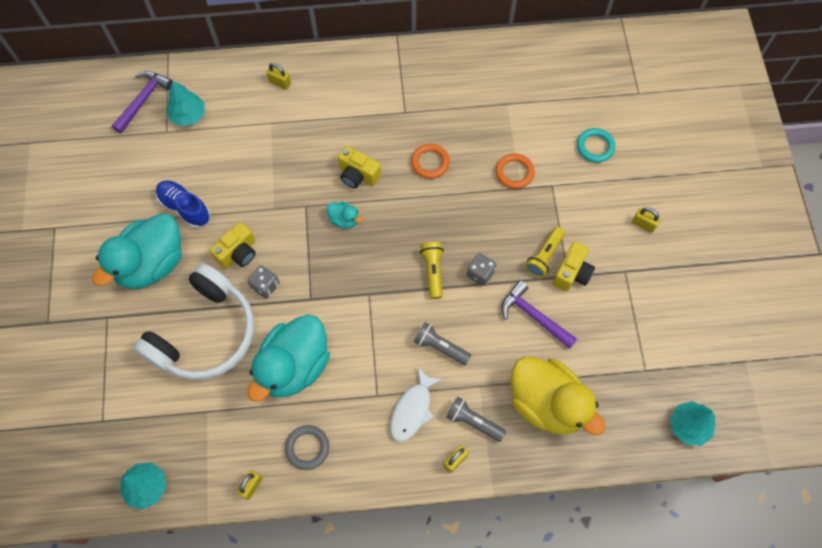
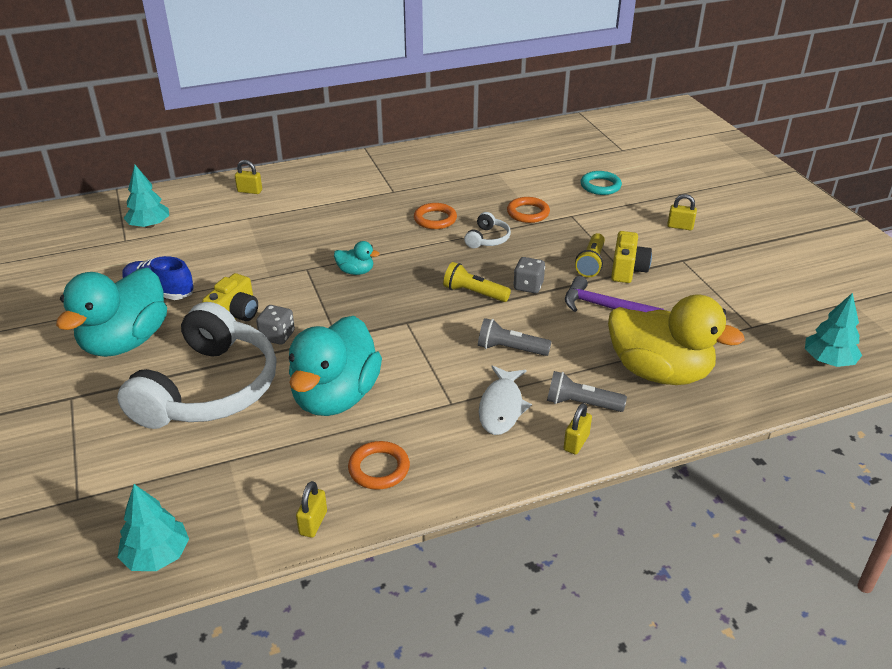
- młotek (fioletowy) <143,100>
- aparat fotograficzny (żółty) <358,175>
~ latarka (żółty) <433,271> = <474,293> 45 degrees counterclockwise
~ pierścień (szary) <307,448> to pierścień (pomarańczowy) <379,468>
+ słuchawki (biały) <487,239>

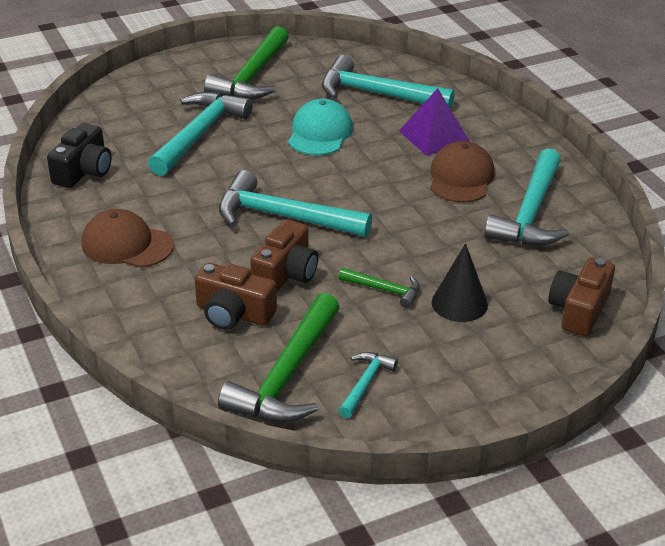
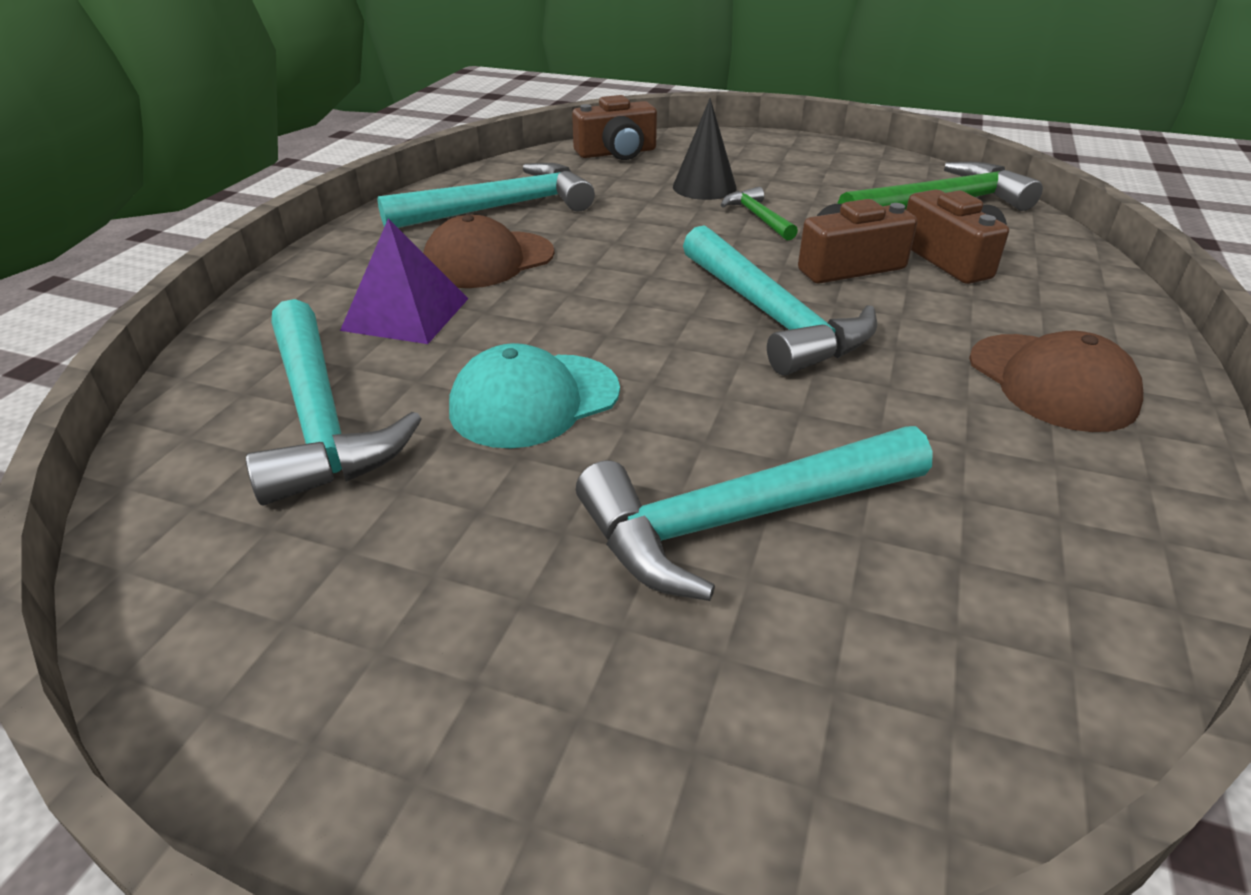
- młotek (zielony) <252,77>
- aparat fotograficzny (czarny) <83,171>
- młotek (turkusowy) <365,384>

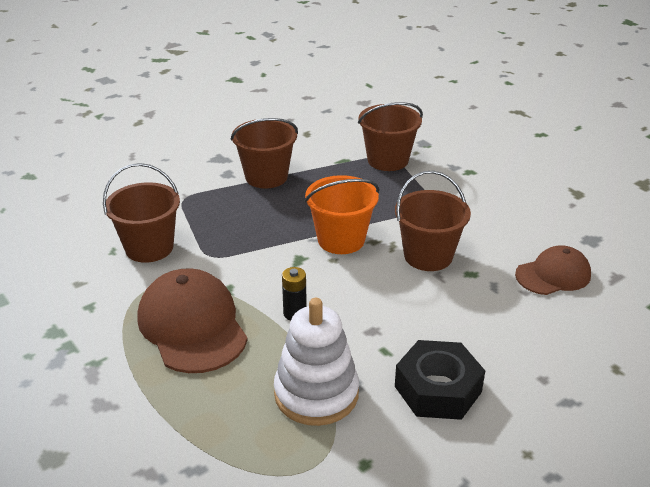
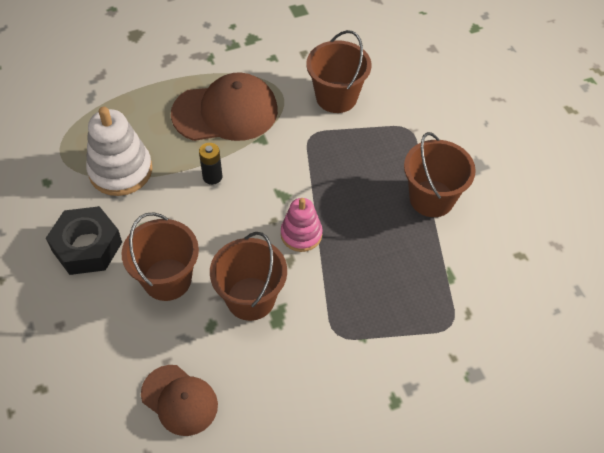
~ wiadro (brązowy) <388,160> to <167,279>
~ wiadro (pomarańczowy) <341,240> to zabawka nakładanka (różowy) <301,234>
~ czapka (brązowy) <553,275> = <179,400> 45 degrees counterclockwise

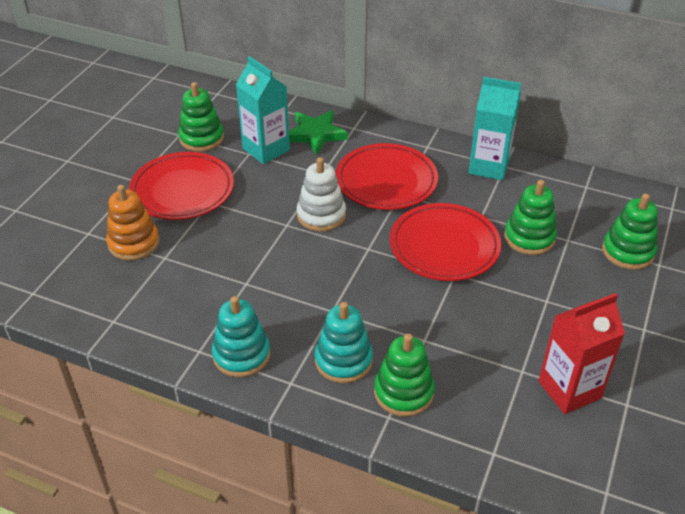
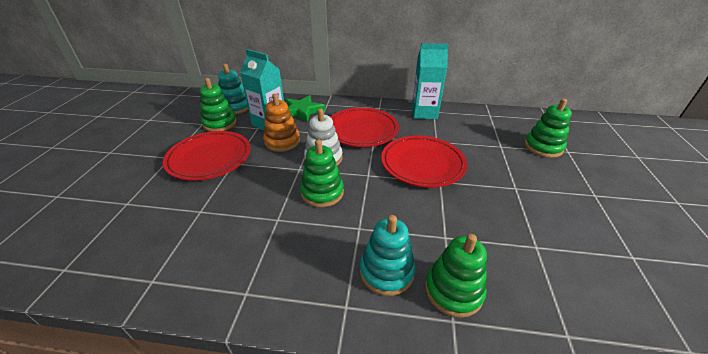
~ zabawka nakładanka (zielony) <529,238> to <322,192>
~ zabawka nakładanka (pomarańczowy) <134,243> to <282,142>
- karton mleka (czerwony) <569,390>
~ zabawka nakładanka (turkusowy) <241,355> to <235,107>

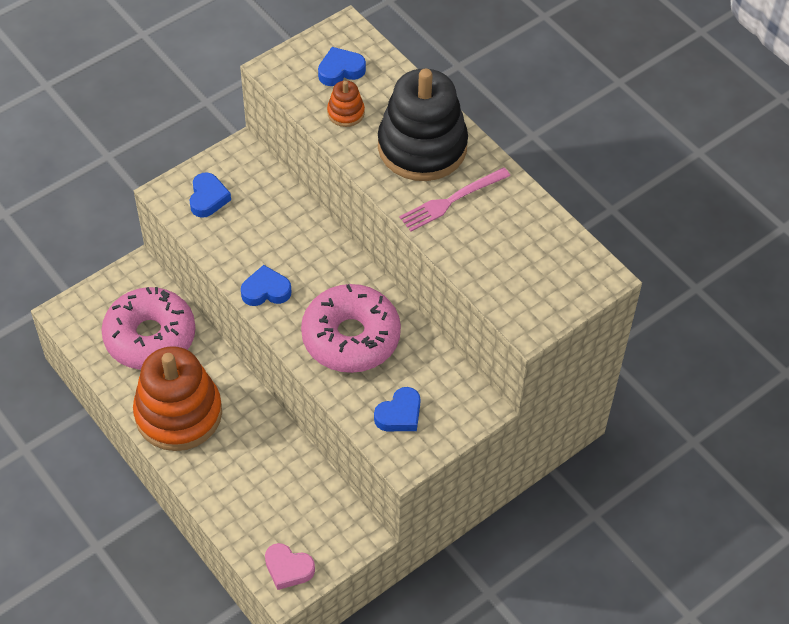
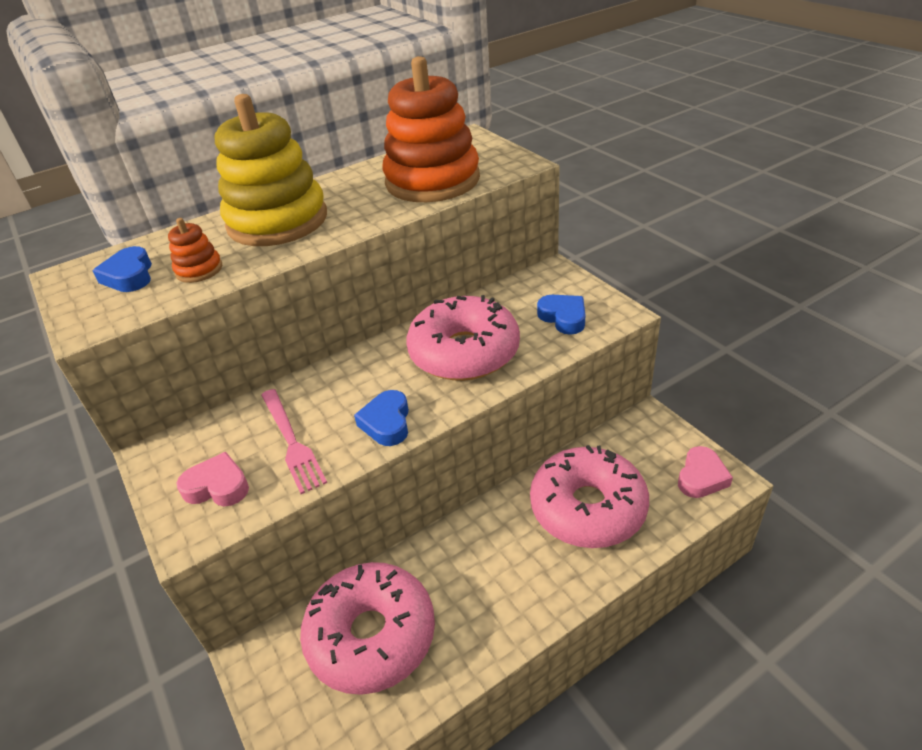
~ zabawka nakładanka (czarny) <422,147> to zabawka nakładanka (żółty) <277,221>
~ widelec (różowy) <451,200> to <291,442>
~ serce (niebieski) <208,198> to serce (różowy) <217,486>
~ zabawka nakładanka (pomarańczowy) <178,413> to <432,181>
+ donut (różowy) <588,508>

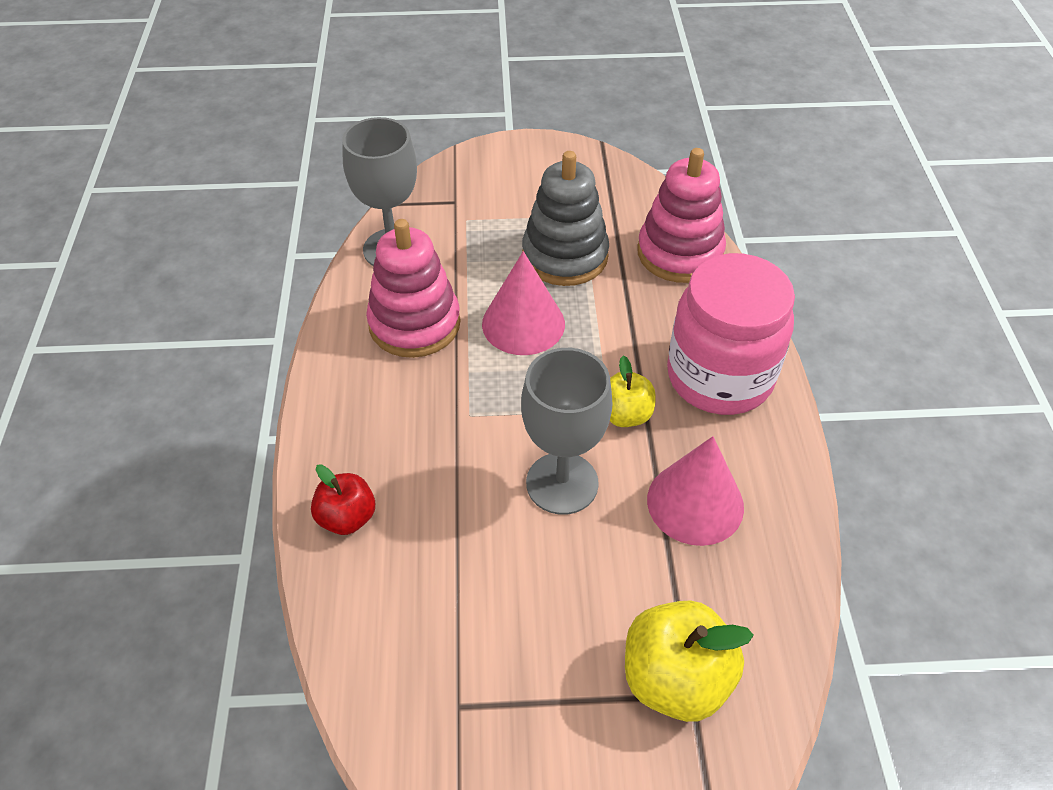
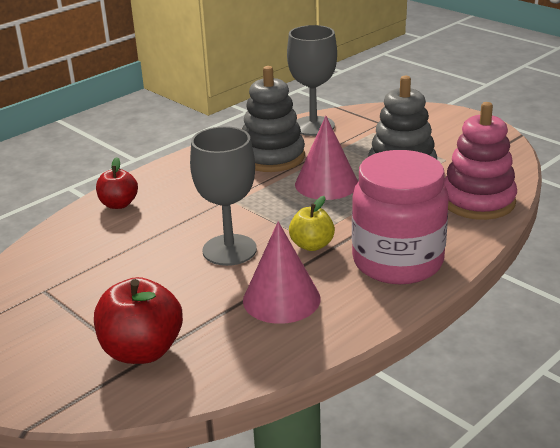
~ zabawka nakładanka (różowy) <414,324> to zabawka nakładanka (szary) <272,157>
~ jabłko (żółty) <675,679> to jabłko (czerwony) <142,351>

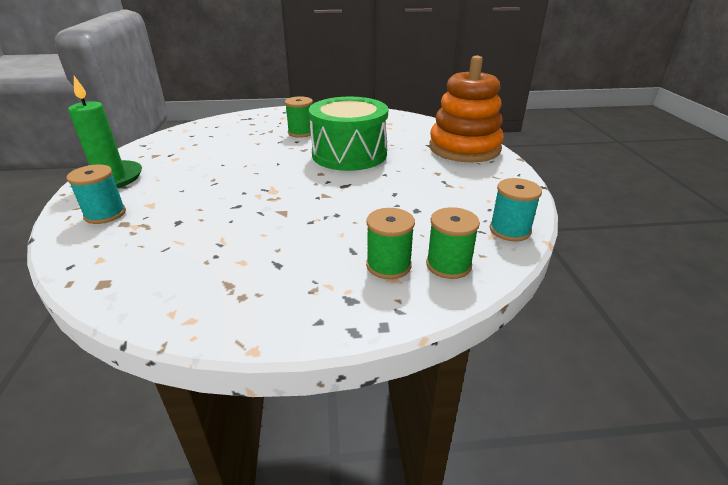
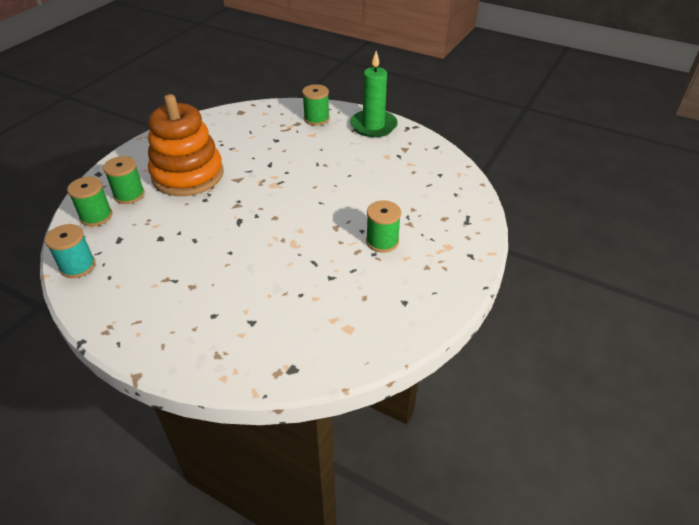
~ zabawka nakładanka (pomarańczowy) <464,148> to <188,175>
- bęben (zielony) <349,154>
~ szpulka (turkusowy) <105,214> to szpulka (zielony) <316,119>

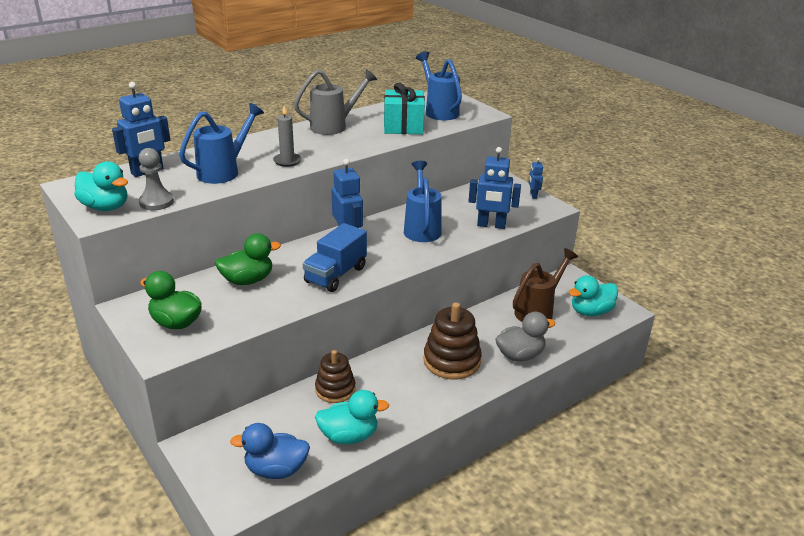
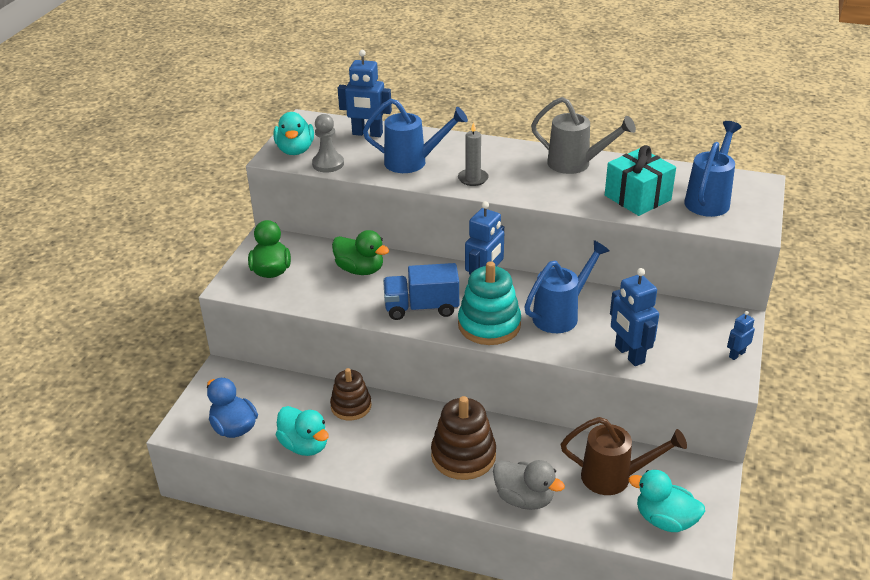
+ zabawka nakładanka (turkusowy) <489,325>

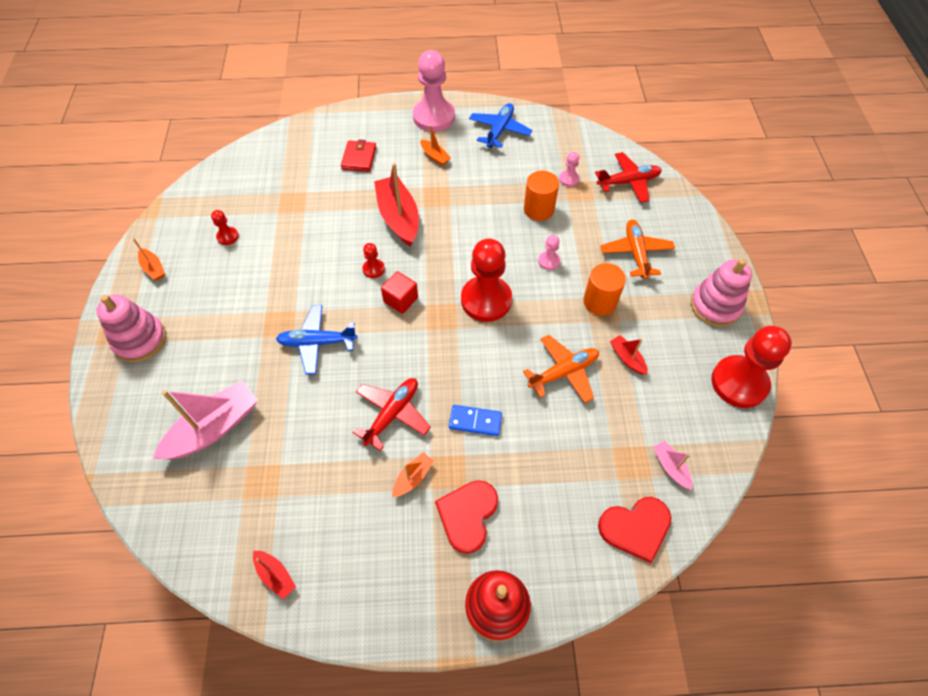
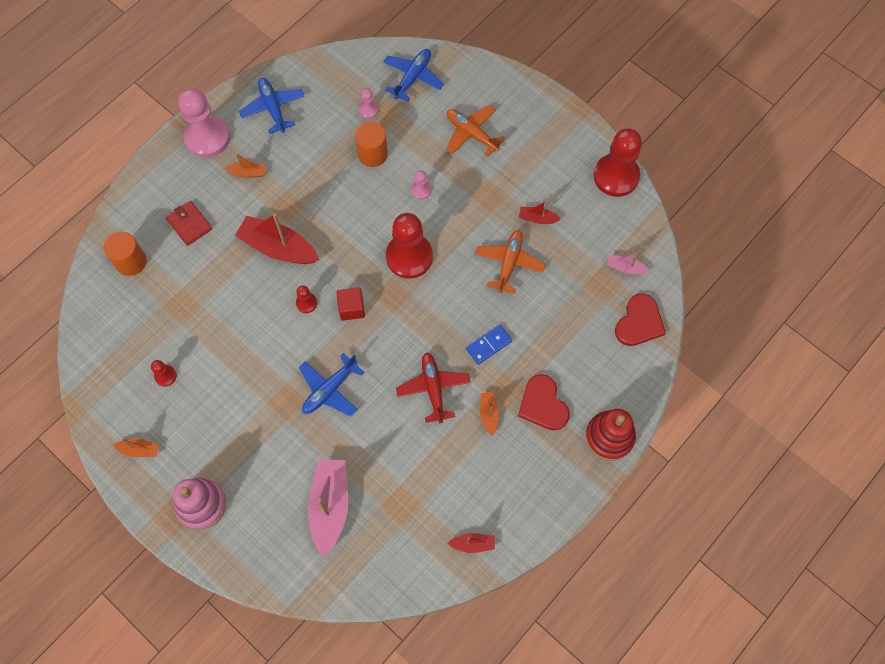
~ samolot (czerwony) <628,182> to samolot (niebieski) <413,77>
- zabawka nakładanka (różowy) <715,306>
~ walec (pomarańczowy) <600,301> to <131,262>

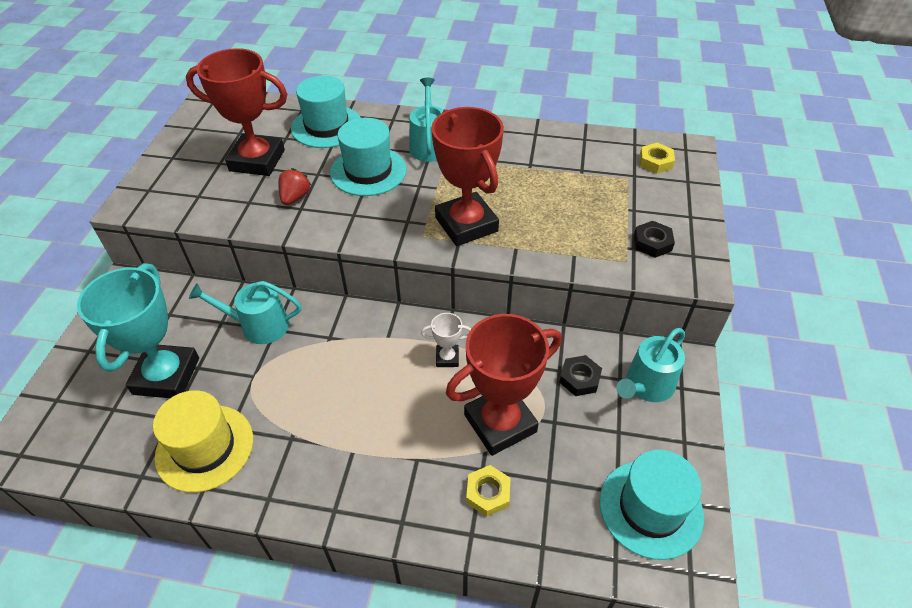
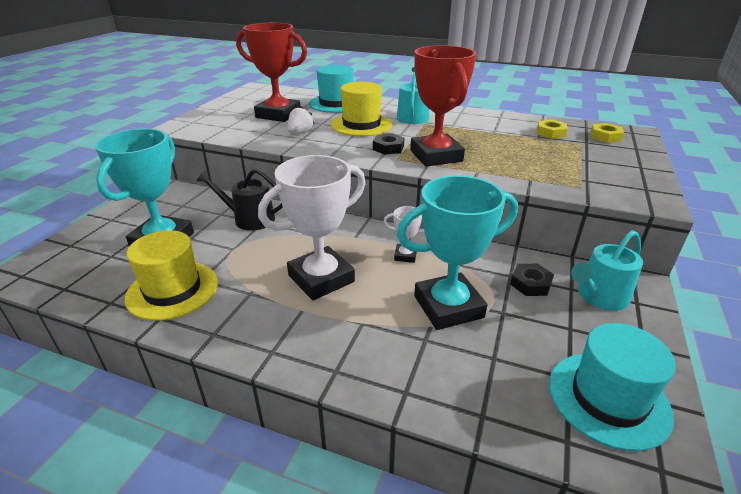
~ kapelusz (turkusowy) <368,171> to kapelusz (żółty) <361,125>
~ truskawka (czerwony) <295,197> to truskawka (biały) <300,133>
~ nakrętka (czarny) <652,243> to <388,148>
~ konewka (turkusowy) <259,325> to konewka (czarny) <249,219>
~ puchar (czerwony) <500,423> to puchar (turkusowy) <448,307>
~ nakrętka (żółty) <488,493> to <550,133>
+ puchar (biały) <321,278>

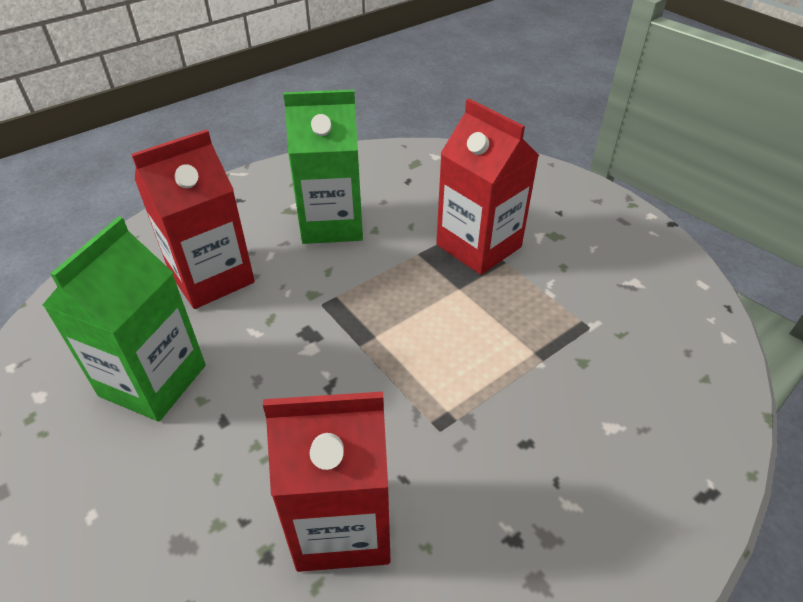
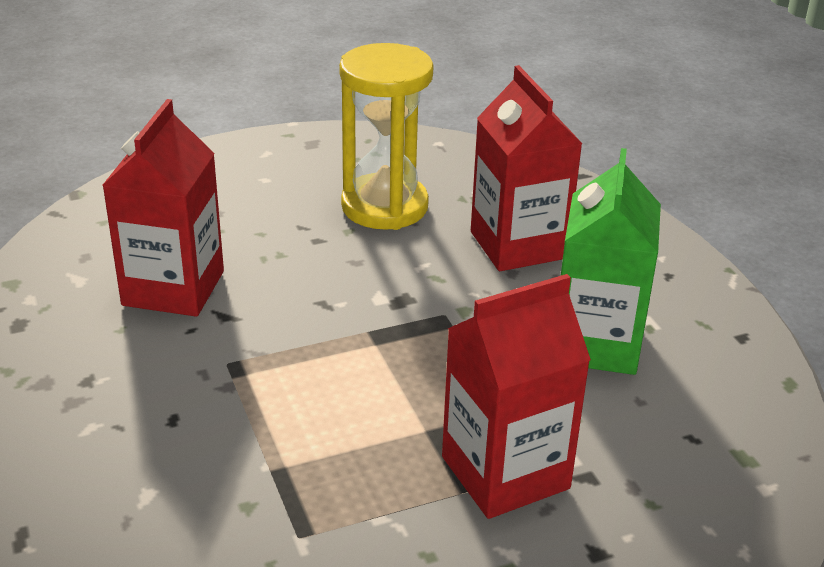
~ karton mleka (zielony) <153,380> to klepsydra (żółty) <384,206>

